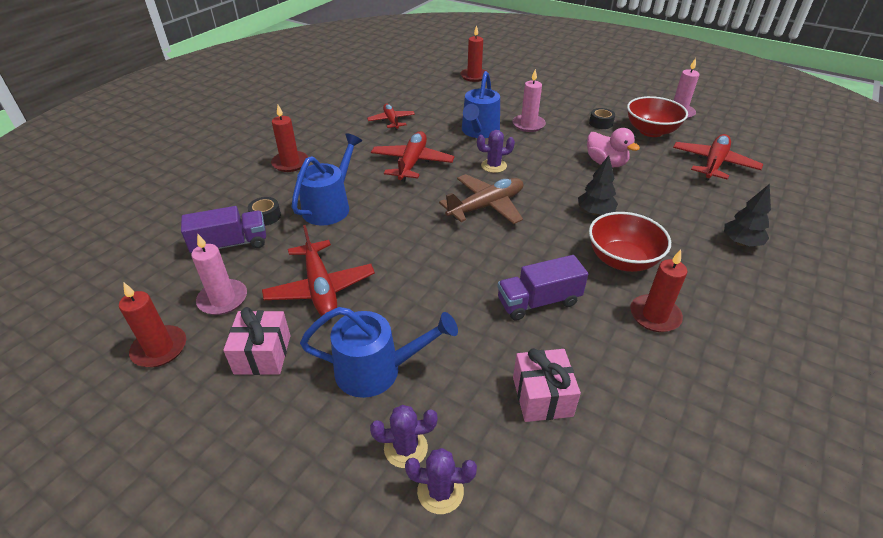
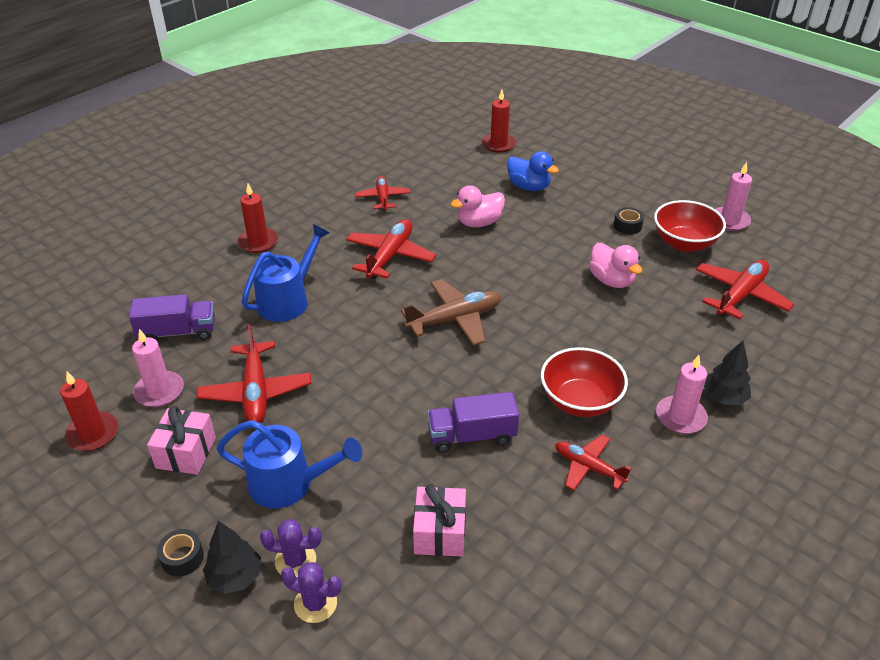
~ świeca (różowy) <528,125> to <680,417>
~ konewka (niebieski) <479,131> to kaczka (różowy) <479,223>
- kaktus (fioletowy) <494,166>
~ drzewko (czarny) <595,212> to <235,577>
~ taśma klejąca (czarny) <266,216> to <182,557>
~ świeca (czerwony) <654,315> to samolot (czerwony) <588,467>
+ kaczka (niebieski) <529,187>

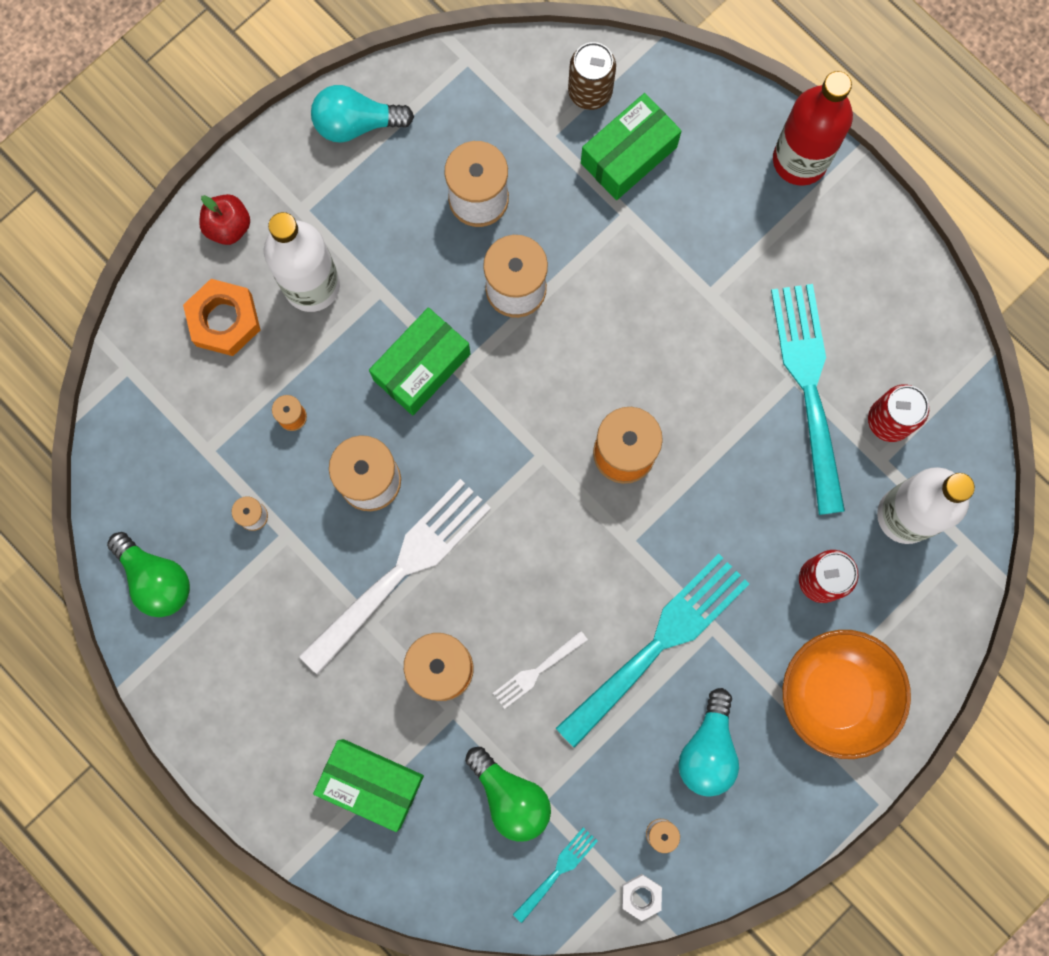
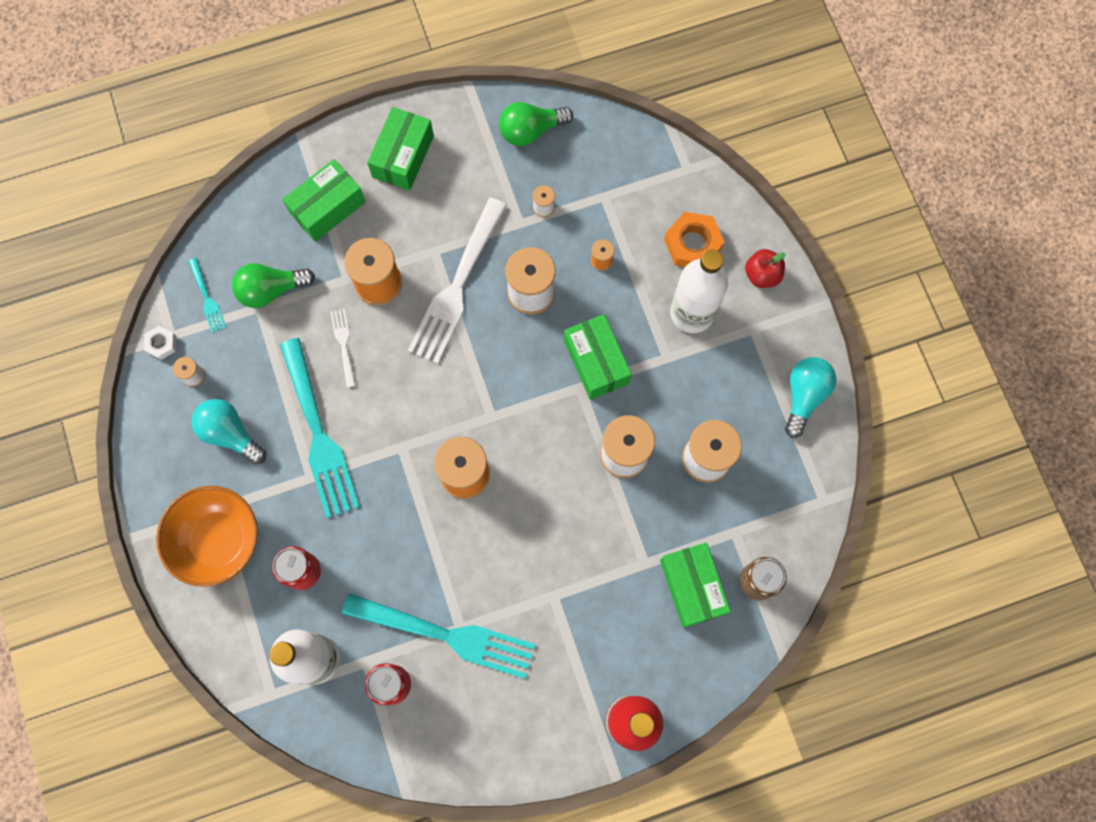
~ widelec (biały) <400,572> = <457,285> 45 degrees clockwise
+ pudełko (zielony) <403,156>

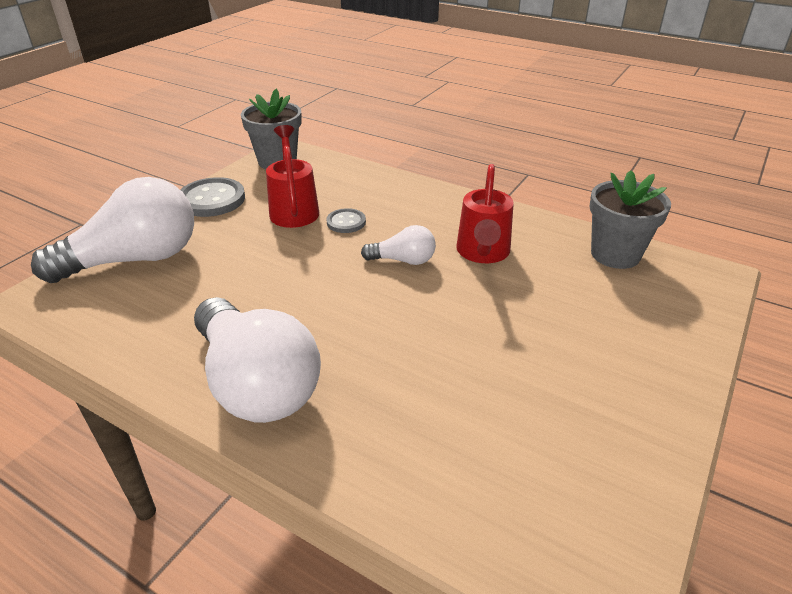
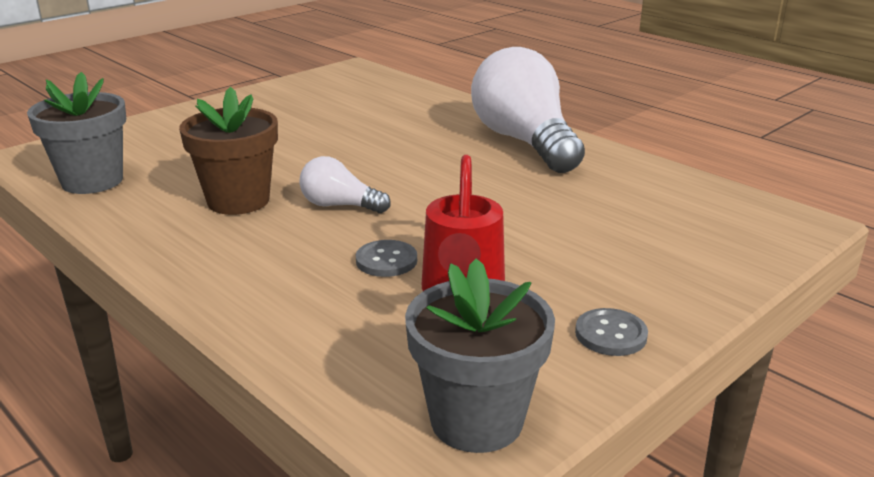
~ konewka (czerwony) <482,253> to doniczka (brązowy) <238,201>
- żarówka (biały) <134,260>
~ guzik (szary) <212,199> = <611,334> x0.57

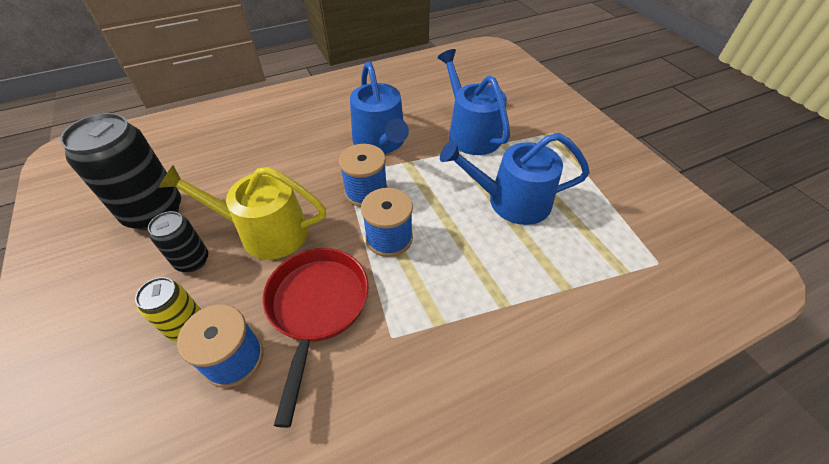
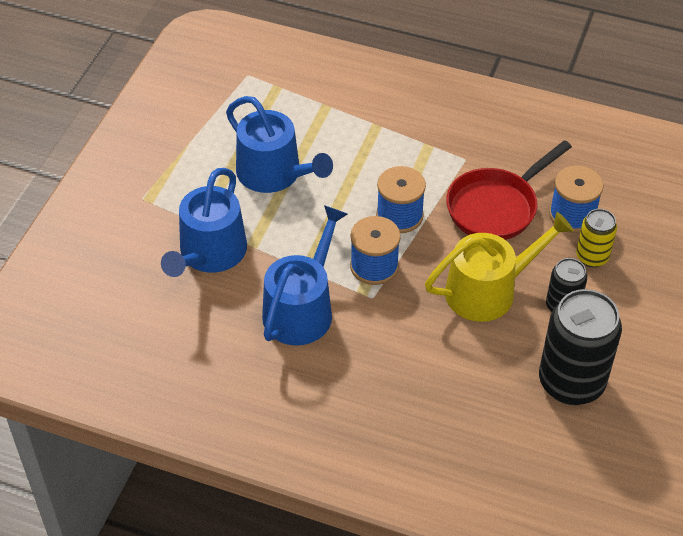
~ konewka (żółty) <265,232> = <488,290> 75 degrees counterclockwise

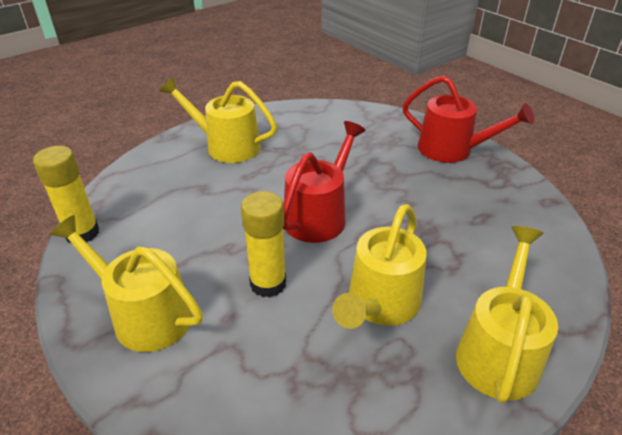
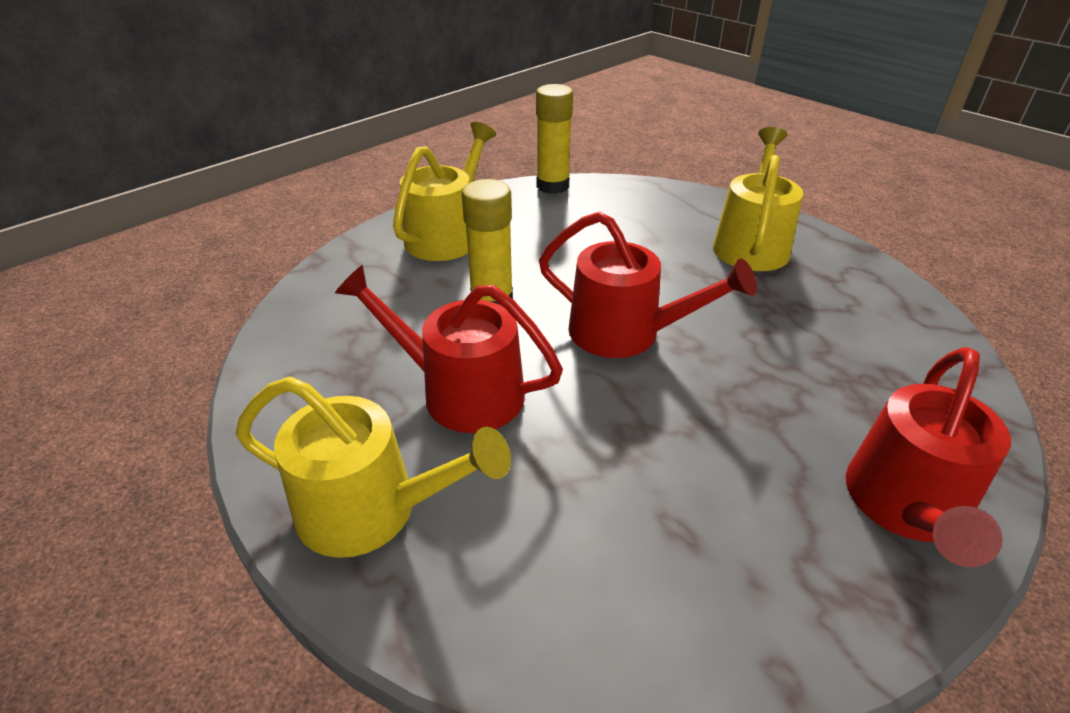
~ konewka (żółty) <380,304> to konewka (czerwony) <460,392>

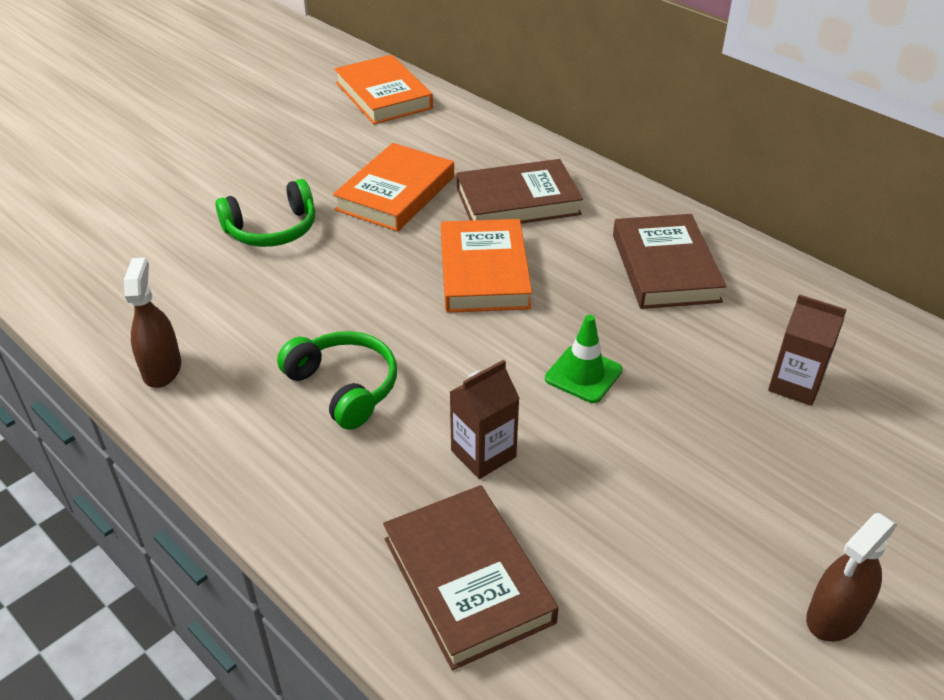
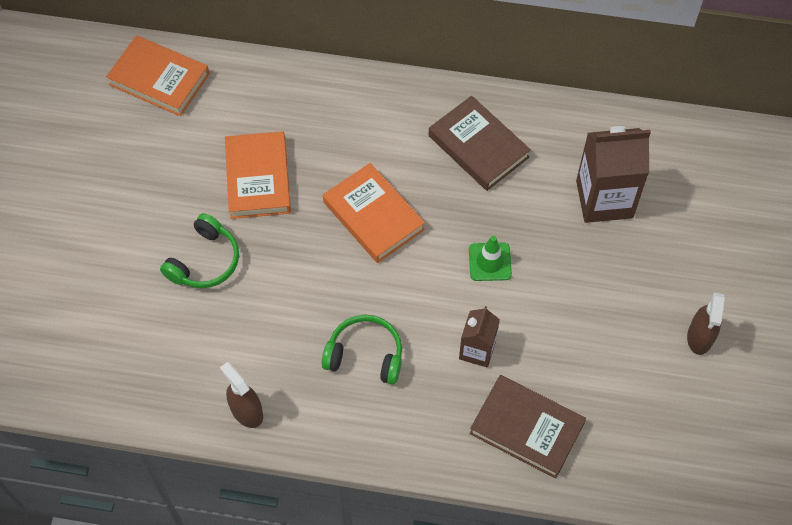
- książka (brązowy) <517,201>
~ karton mleka (brązowy) <795,385> = <604,199> x1.75

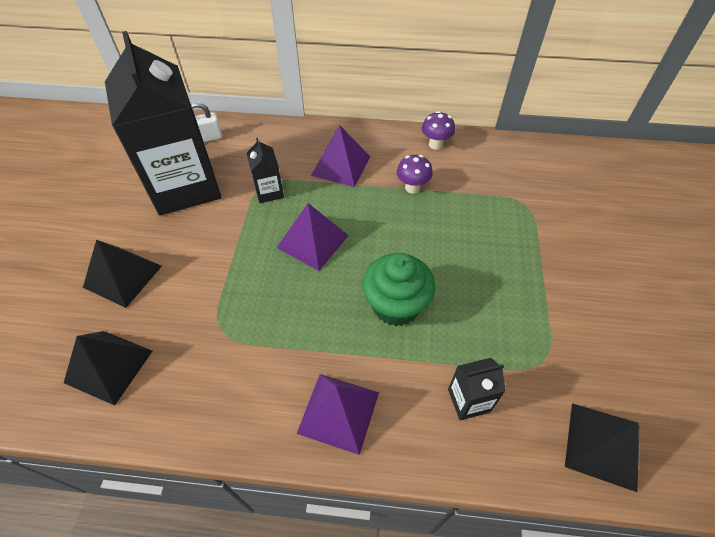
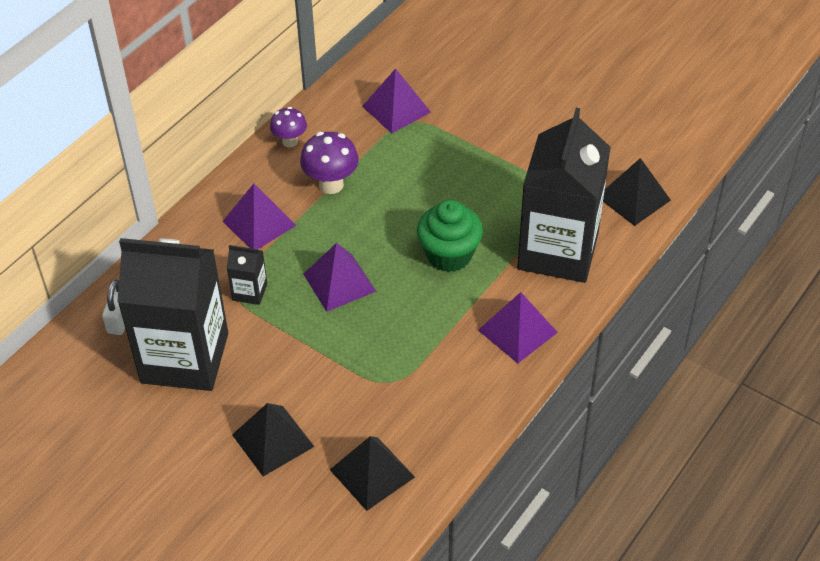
~ grzyb (fioletowy) <412,188> = <331,184> x1.53
~ karton mleka (czarny) <469,400> = <558,251> x2.47
+ piramida (fioletowy) <396,109>

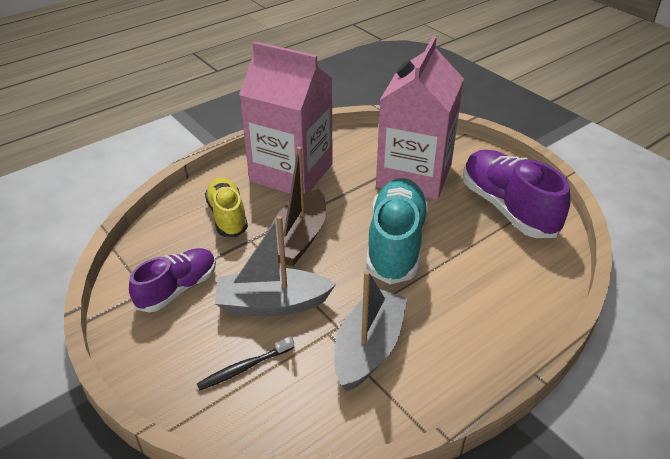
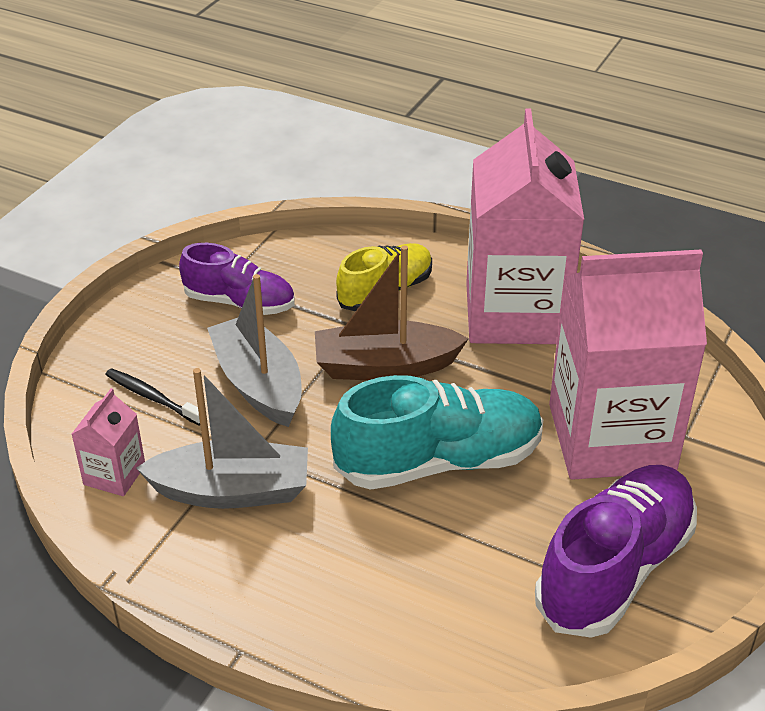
+ karton mleka (różowy) <114,475>

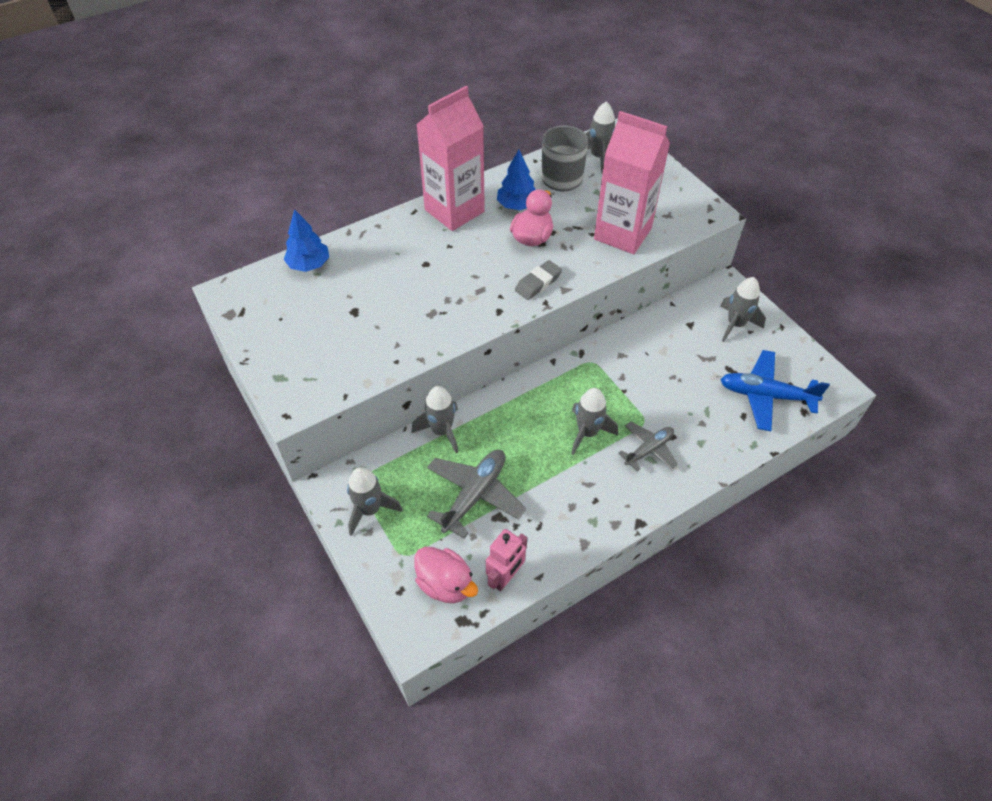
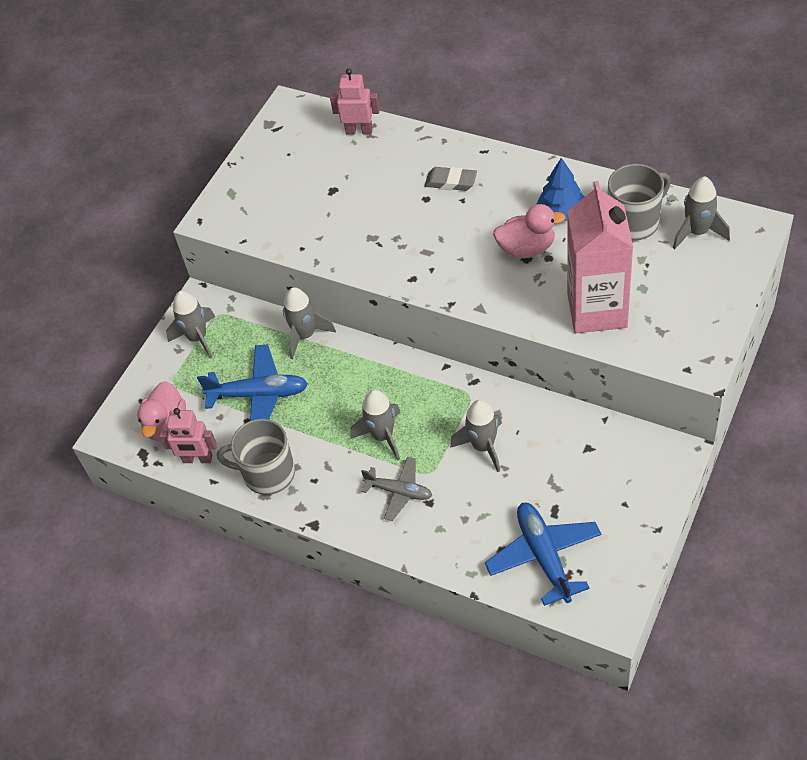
- karton mleka (różowy) <454,211>
~ drzewko (niebieski) <309,265> to robot (różowy) <359,131>
~ gumka do mazania (szary) <538,283> to <451,182>
~ rakieta (szary) <735,324> to <483,446>
~ samolot (szary) <474,495> to samolot (niebieski) <258,395>
+ kubek (szary) <268,473>

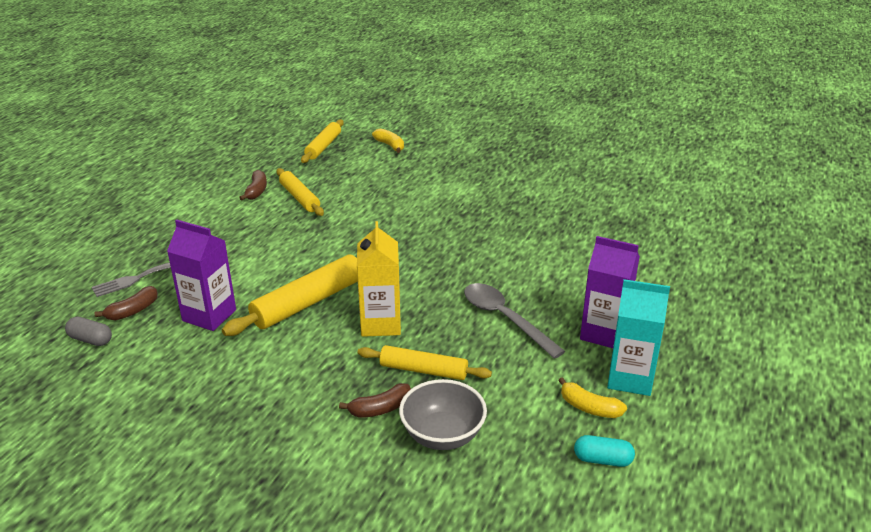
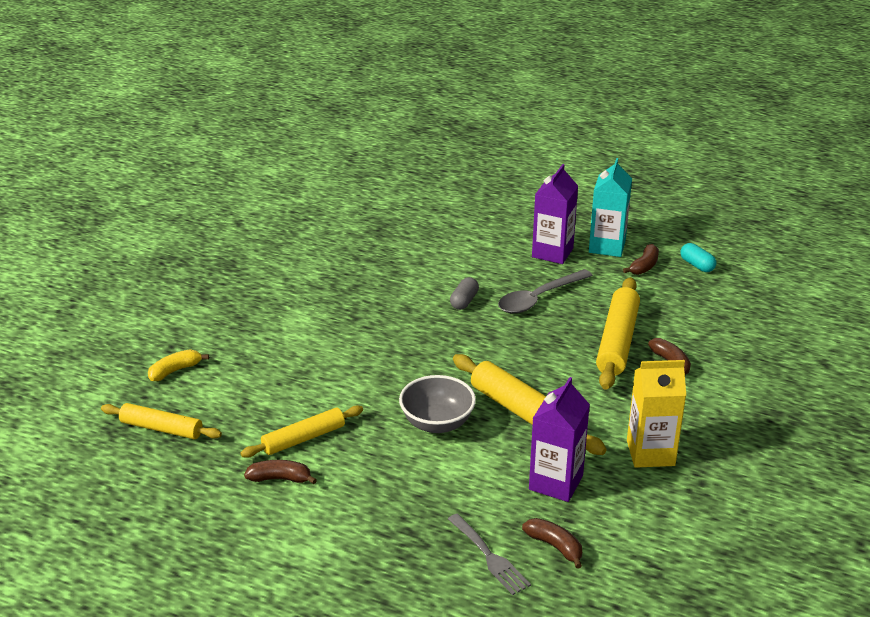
~ karton mleka (żółty) <380,324> to <650,453>
~ kapsułka (szary) <91,340> to <464,301>
~ wałek do ciasta (żółty) <423,370> = <617,341> x1.55
~ banan (żółty) <589,407> to banan (brązowy) <644,266>
~ miska (szary) <442,435> to <437,423>
~ kapsułka (turkusowy) <602,460> = <697,265> 45 degrees counterclockwise

